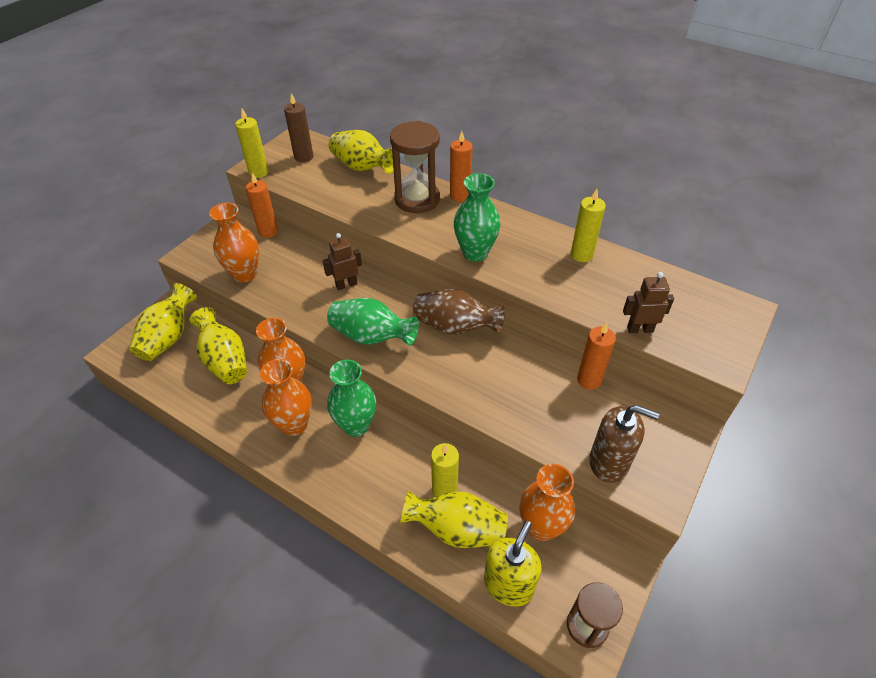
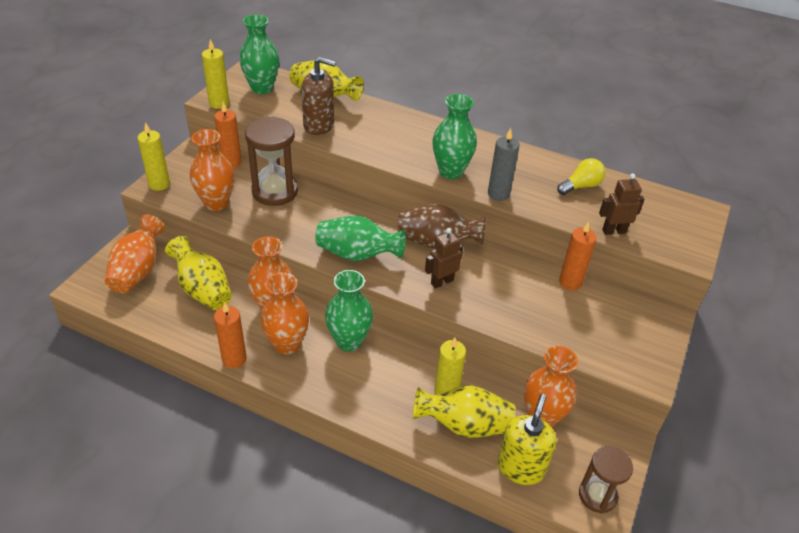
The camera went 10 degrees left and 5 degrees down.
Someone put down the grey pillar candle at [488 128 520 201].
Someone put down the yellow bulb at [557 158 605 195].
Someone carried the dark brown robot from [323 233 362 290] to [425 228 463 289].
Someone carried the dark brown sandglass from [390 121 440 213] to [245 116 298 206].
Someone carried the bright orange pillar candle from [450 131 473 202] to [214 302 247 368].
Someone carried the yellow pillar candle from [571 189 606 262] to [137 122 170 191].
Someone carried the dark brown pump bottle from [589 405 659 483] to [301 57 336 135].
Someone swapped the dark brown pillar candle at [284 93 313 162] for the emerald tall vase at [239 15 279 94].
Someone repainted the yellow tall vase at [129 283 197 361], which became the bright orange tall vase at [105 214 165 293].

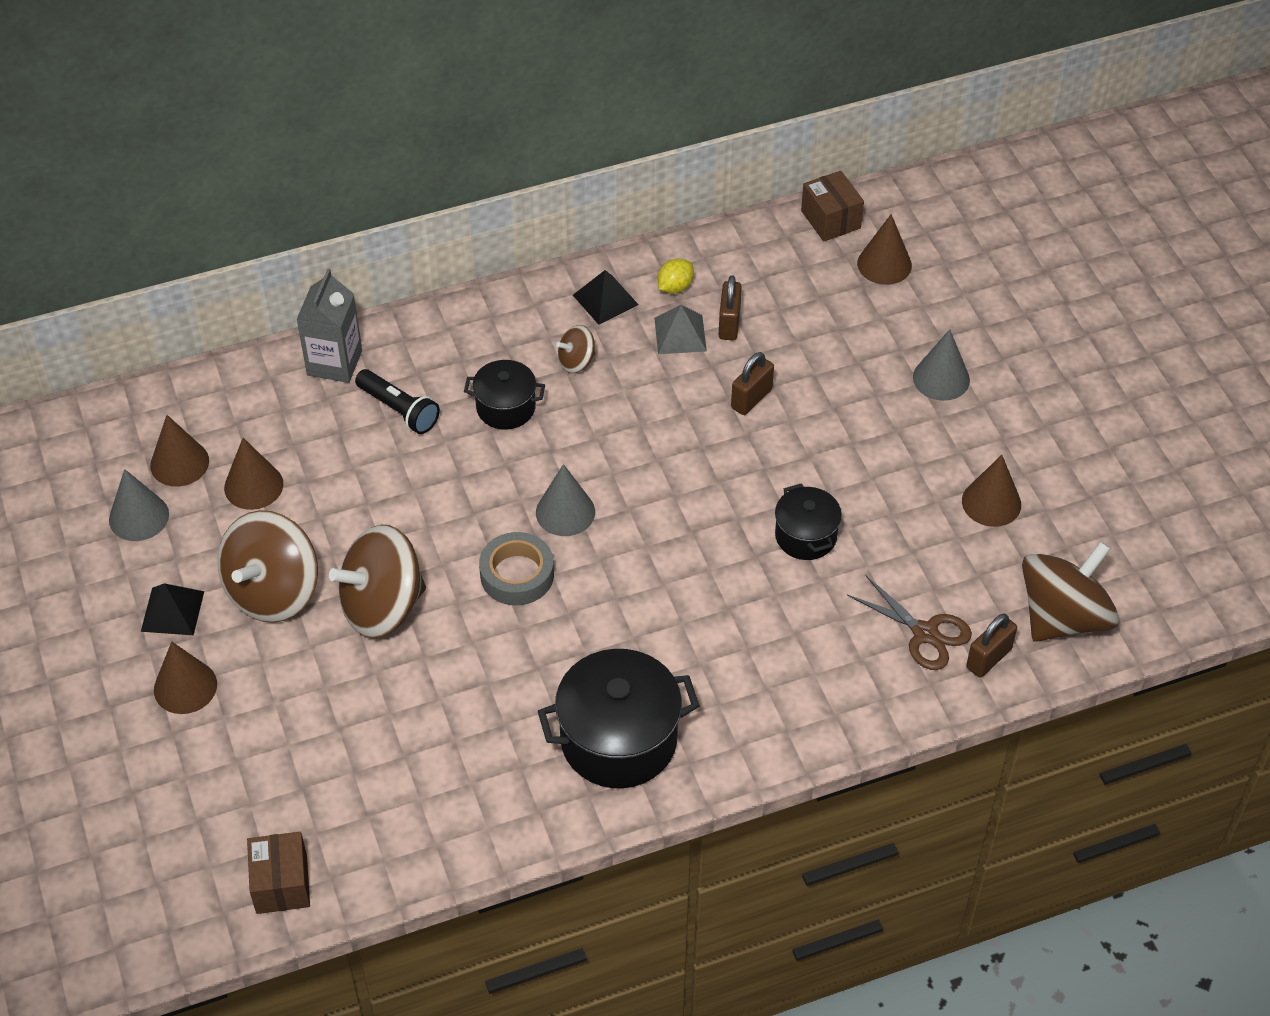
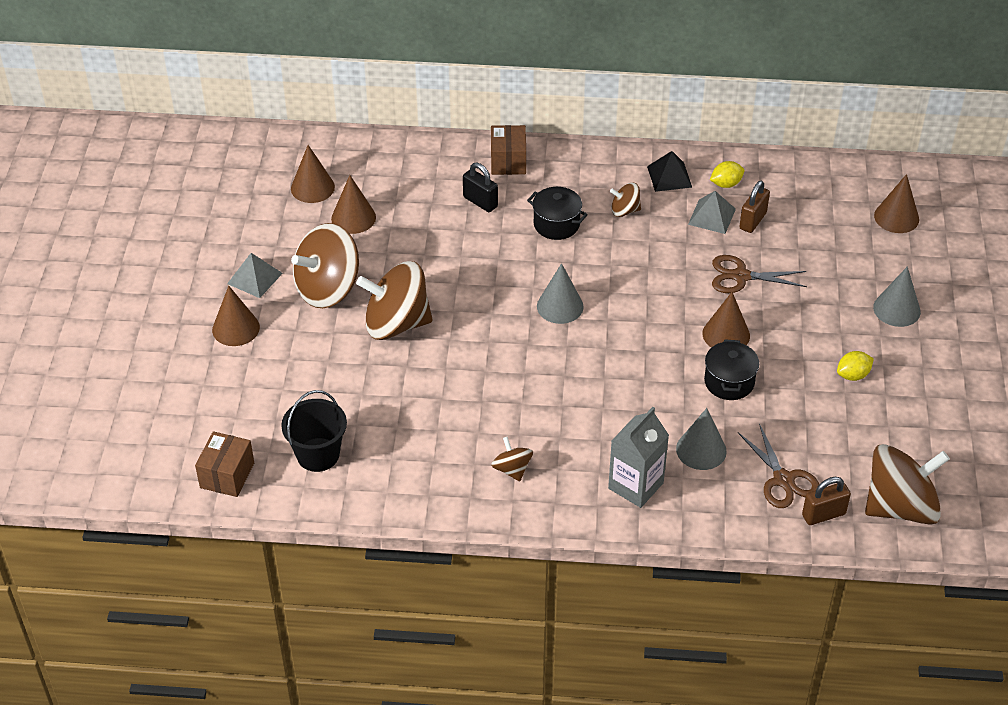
The camera went 25 degrees right and 5 degrees down.
Someone took away the grey roll of tape at [479 532 554 605].
Someone put down the ebony bucket at [281 390 347 472].
Someone put down the yellow toy lemon at [837 351 874 381].
Someone carried the grey solid cone from [109 469 169 541] to [676 408 727 470].
Someone carried the grey carton from [296 269 362 383] to [608 407 669 508].
Someone carried the dark brown package from [801 171 864 241] to [491 125 526 175].
Someone carried the dark brown solid cone from [962 455 1021 527] to [702 292 750 348].
Someone swapped the ebony pocket torch at [355 369 440 434] for the ebony padlock at [463 163 498 212].
Someone swapped the ebony stockpot at [538 649 700 788] for the dark brown toy top at [491 437 533 481].
Someone swapped the dark brown padlock at [731 352 774 415] for the dark brown shears at [712 255 807 293].
Someone repainted the ebony pyramid at [141 583 204 635], which became the grey pyramid at [227 253 283 298].

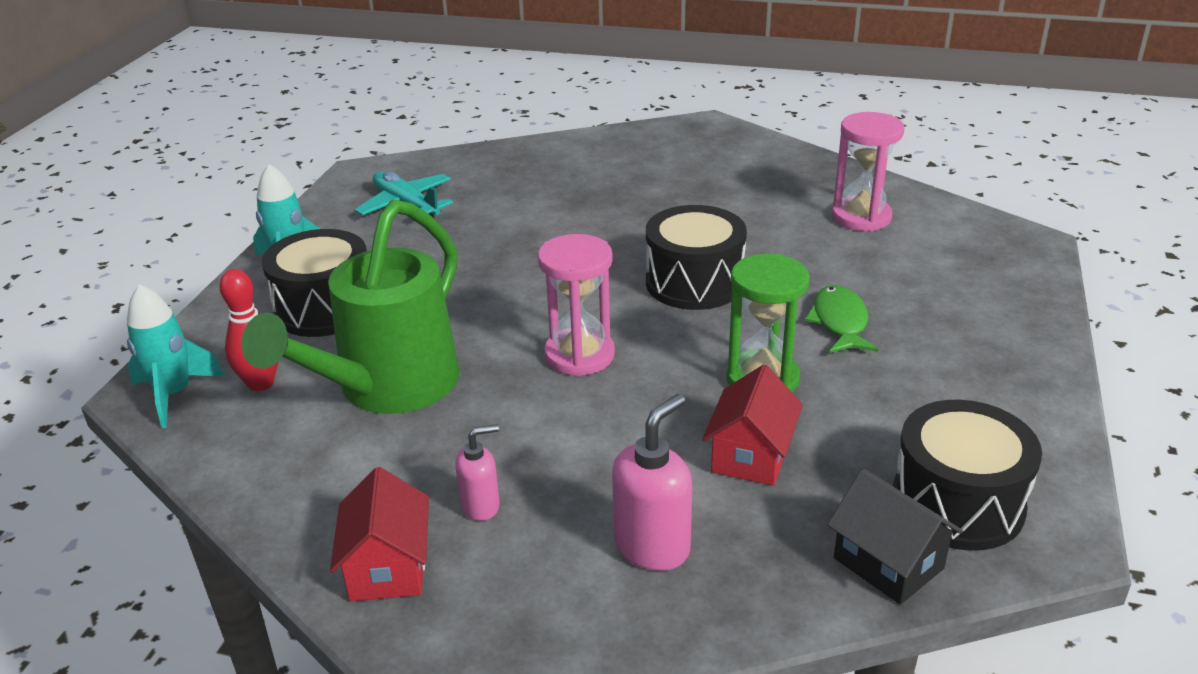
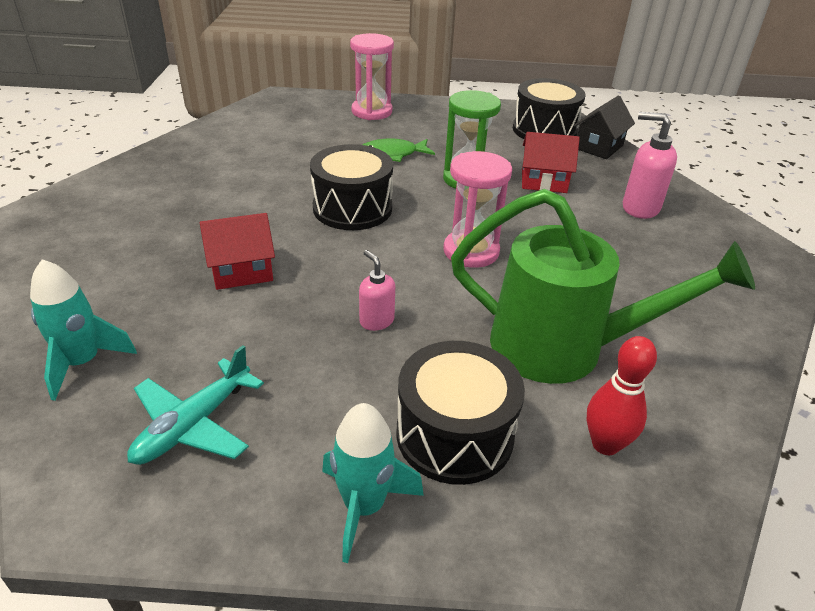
The camera went 105 degrees left and 5 degrees up.
Someone carried the aqua rocket from [127 284 225 428] to [30 259 137 401].
Someone carried the red house from [330 467 429 601] to [200 213 275 290].
Someone carried the rose-pink pump bottle from [455 424 500 521] to [359 250 395 331].
Someone carried the rose-pink sandglass from [832 112 904 231] to [350 33 394 120].

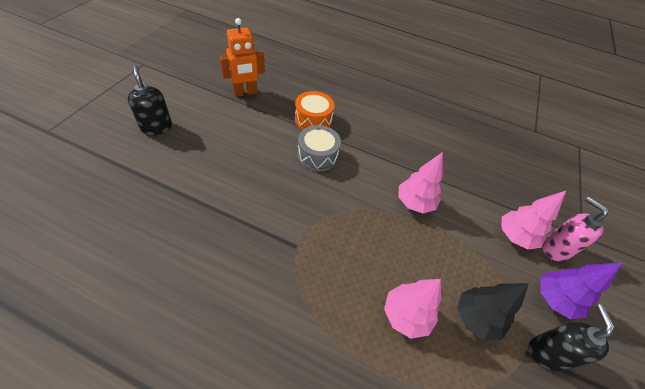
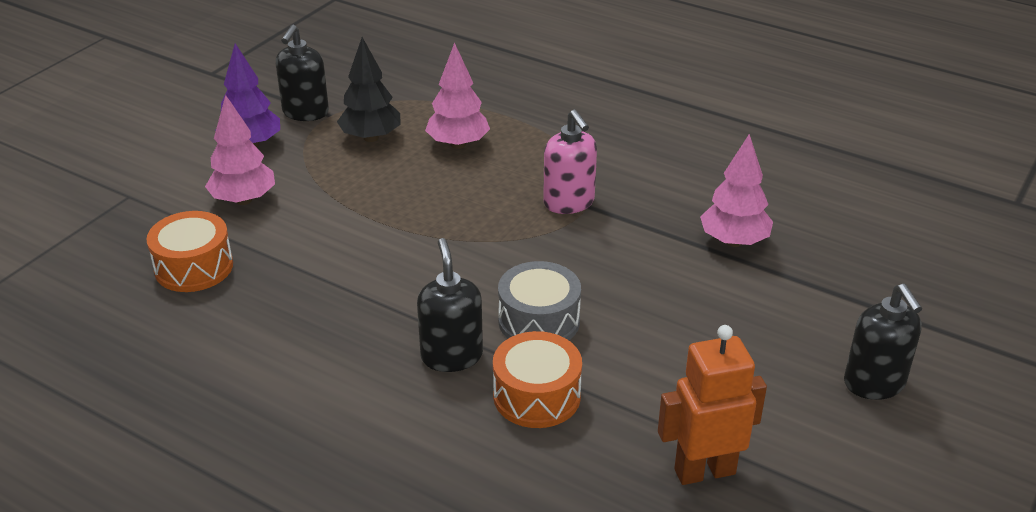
The camera went 165 degrees left and 15 degrees down.
Someone put down the bright orange drum at [146 211 233 292].
Someone put down the ebony pump bottle at [417 238 483 372].
Someone carried the rose-pink tree from [398 152 443 213] to [700 134 773 247].
Someone carried the rose-pink pump bottle from [542 197 608 261] to [543 110 597 214].

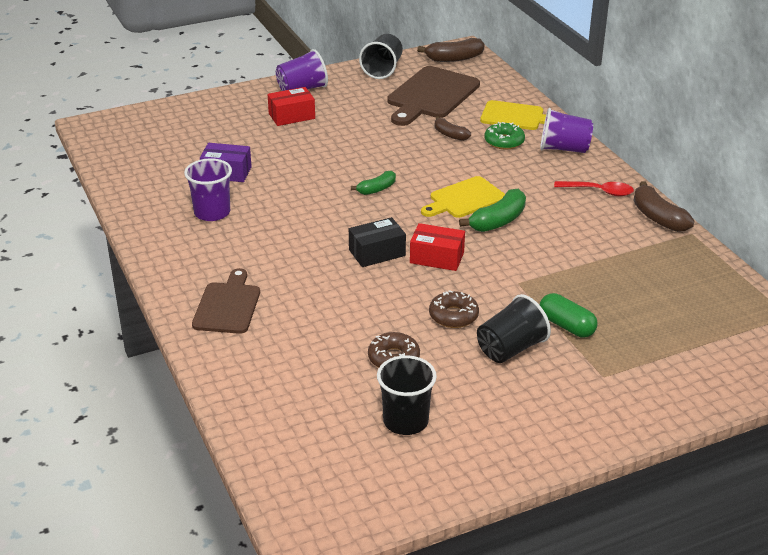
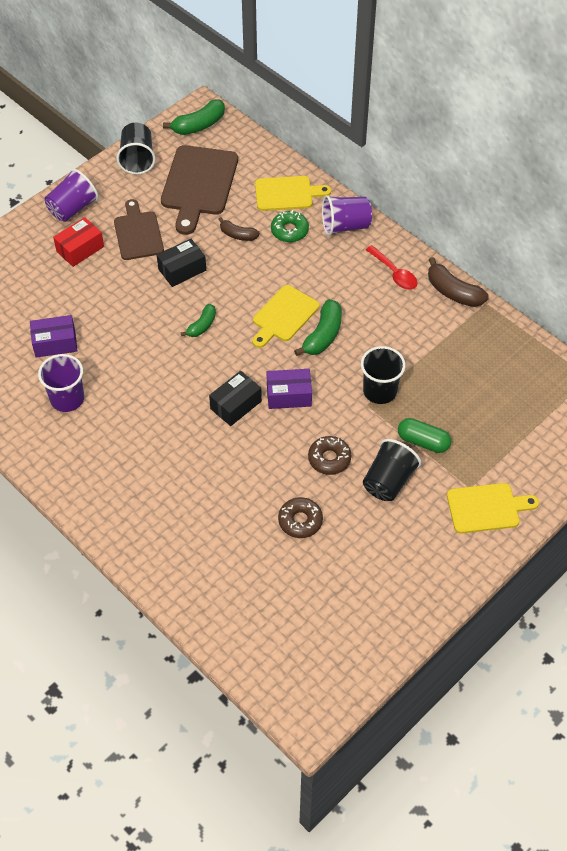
The camera went 20 degrees left and 20 degrees up.
Someone put down the ebony package at [157 239 206 287].
Someone put down the yellow chopping board at [447 483 539 533].
Someone carried the dark brown chopping board from [192 268 260 334] to [114 199 164 260].
Someone carried the ebony cup from [377 355 437 435] to [361 346 405 404].
Someone repainted the red package at [410 223 465 271], which became the purple package at [267 369 312 409].
Someone repainted the dark brown banana fruit at [417 38 484 62], which became the emerald banana fruit at [163 99 225 135].
Someone rotated the red spoon at [554 181 634 196] by 60 degrees clockwise.

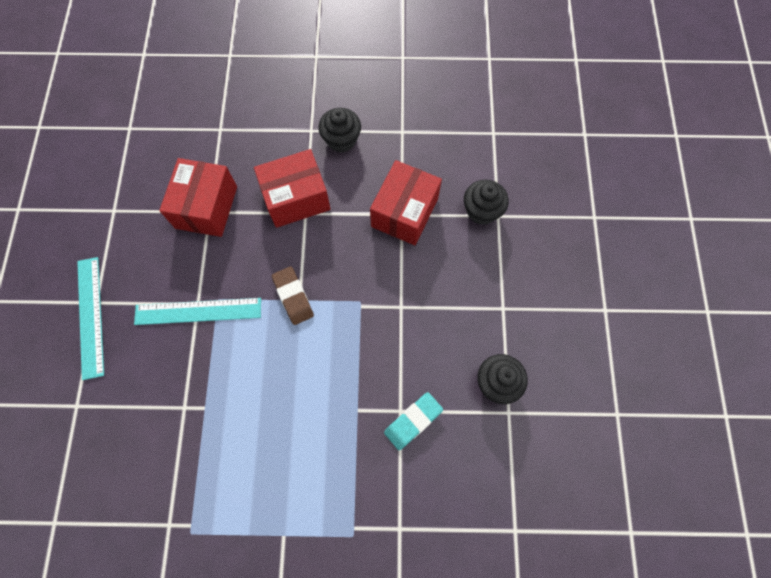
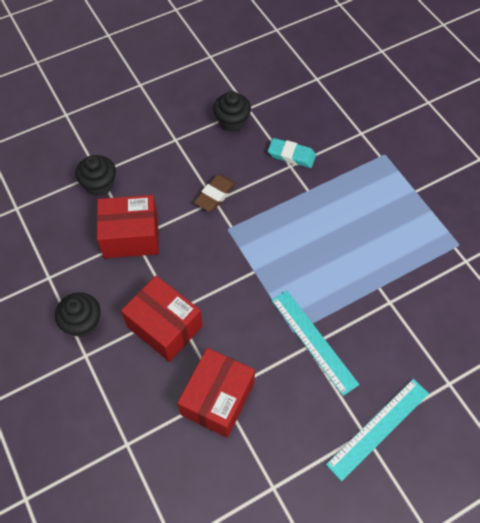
The camera went 120 degrees left and 10 degrees down.
Someone carried the dark brown eraser from [272 266 314 325] to [194 174 236 212].
Someone rotated the red package at [159 158 237 237] by 45 degrees counterclockwise.

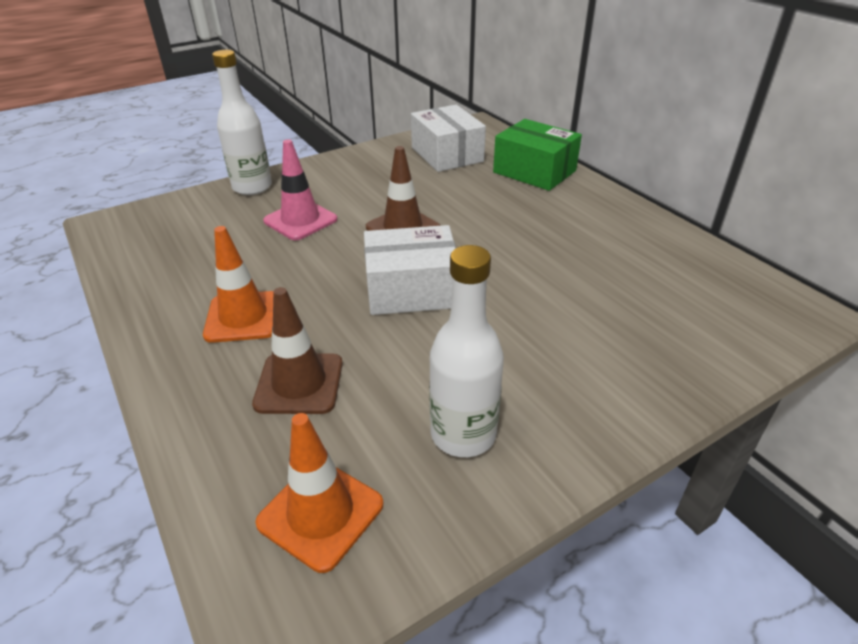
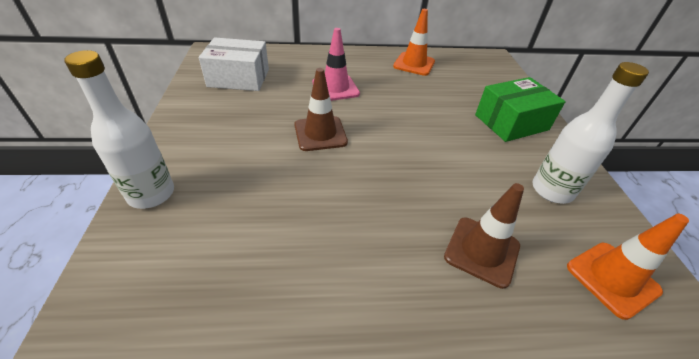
The camera went 65 degrees left and 5 degrees up.
Someone took away the snow-white package at [364 225 456 315].
Someone carried the bright orange traffic cone from [203 226 274 343] to [393 9 435 76].
Someone carried the rose-pink traffic cone from [263 140 338 240] to [312 28 360 101].
Someone carried the emerald package from [493 119 582 191] to [475 77 566 142].

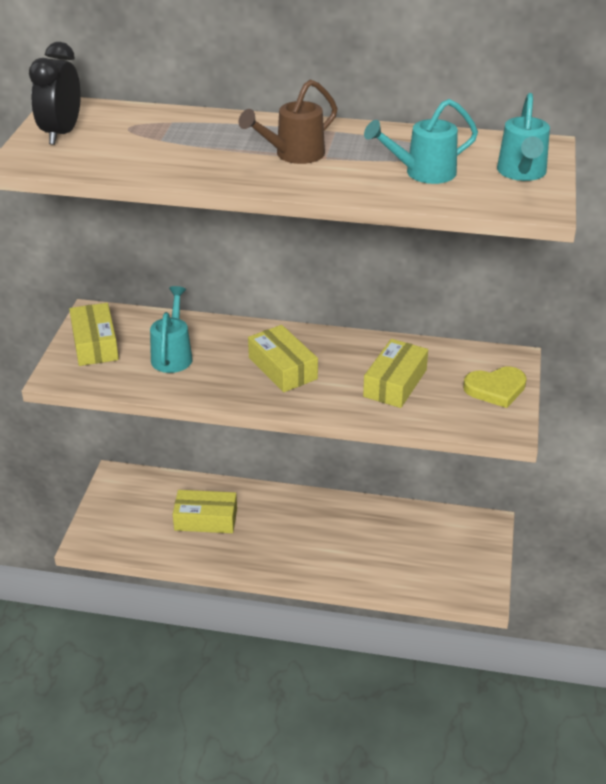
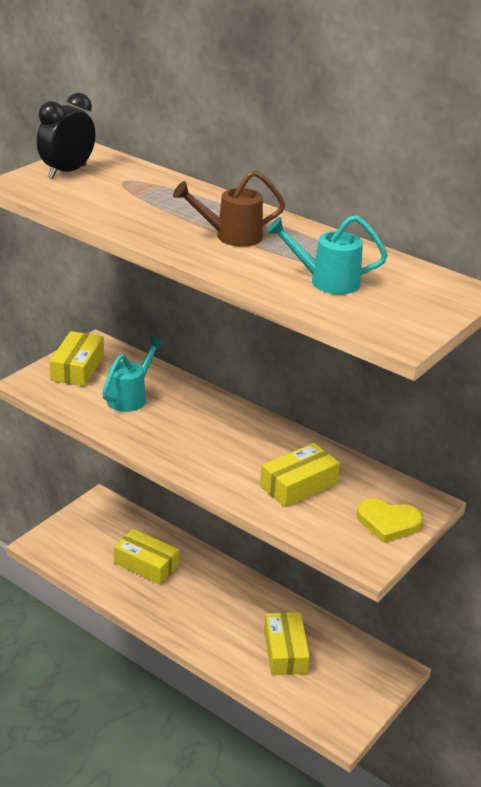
The camera went 25 degrees right and 5 degrees down.
Someone took away the aqua watering pot at [497 93 550 181].
Someone carried the yellow package from [248 325 318 392] to [264 612 310 675].

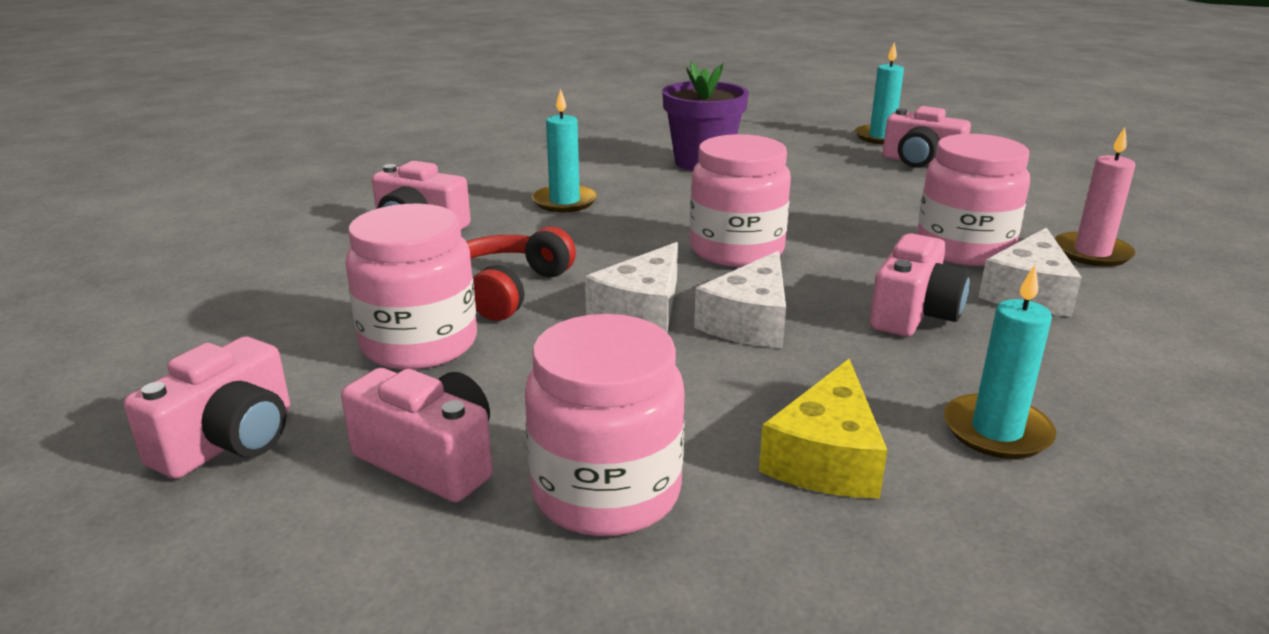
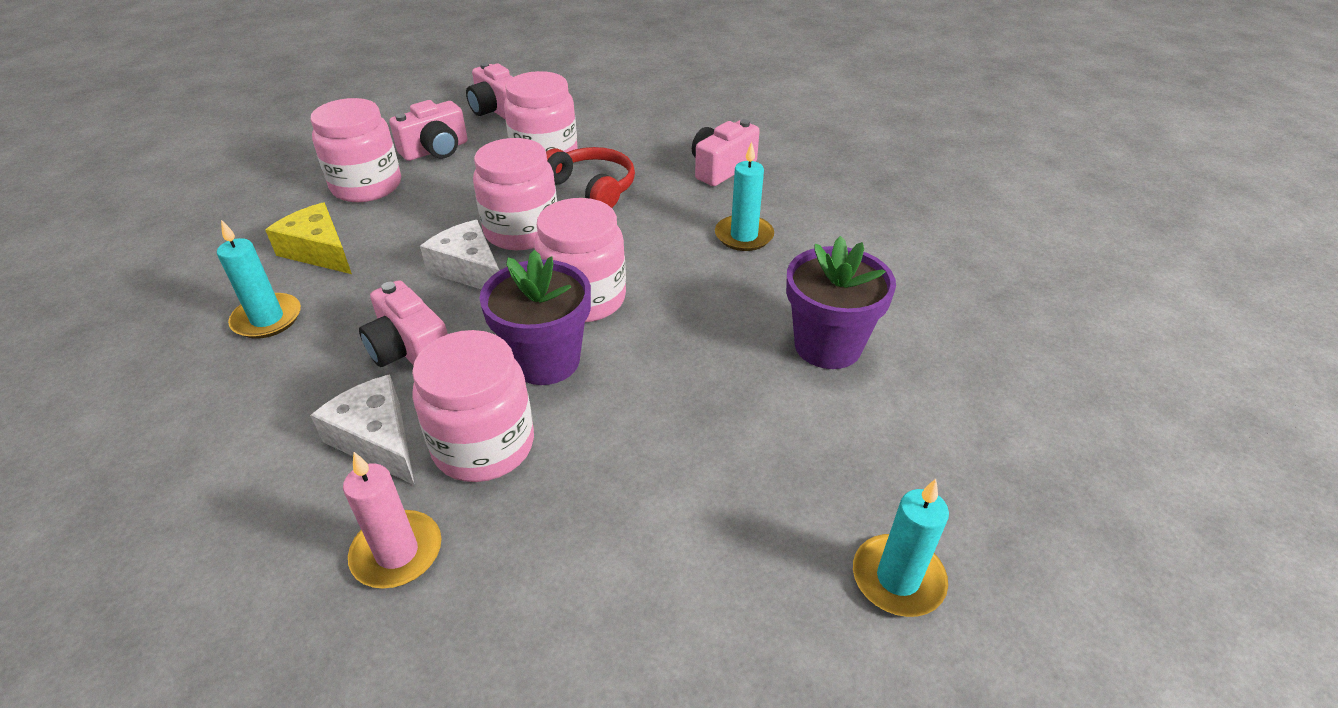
The camera went 110 degrees right and 15 degrees up.
Someone took away the rose-pink compact camera at [883 106 971 168].
Someone put down the purple plant pot at [480 250 591 385].
Someone swapped the snow-white piece of cheese at [585 242 678 332] for the rose-pink jar at [473 138 557 250].

